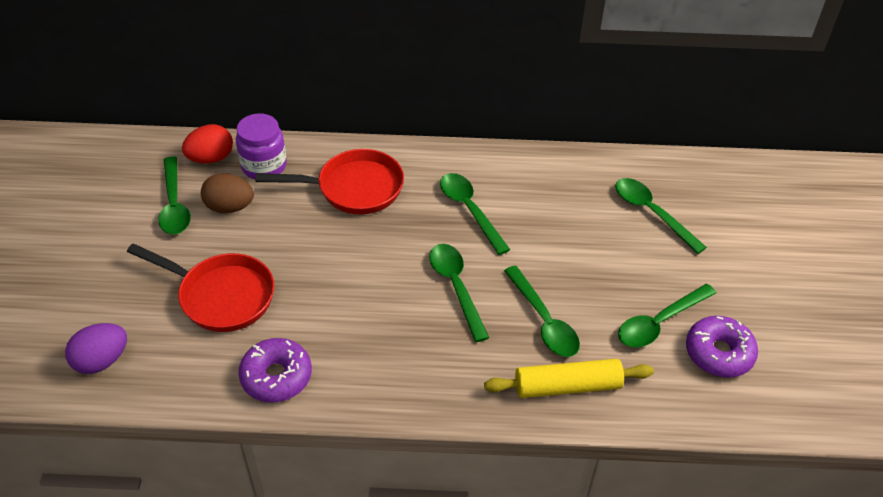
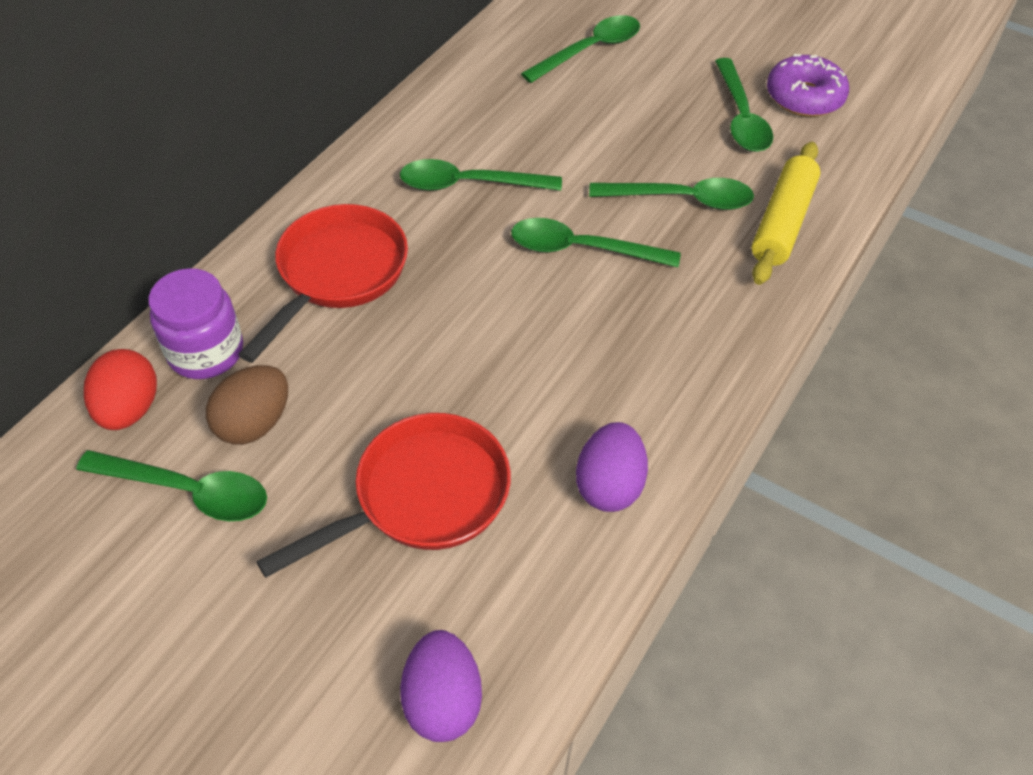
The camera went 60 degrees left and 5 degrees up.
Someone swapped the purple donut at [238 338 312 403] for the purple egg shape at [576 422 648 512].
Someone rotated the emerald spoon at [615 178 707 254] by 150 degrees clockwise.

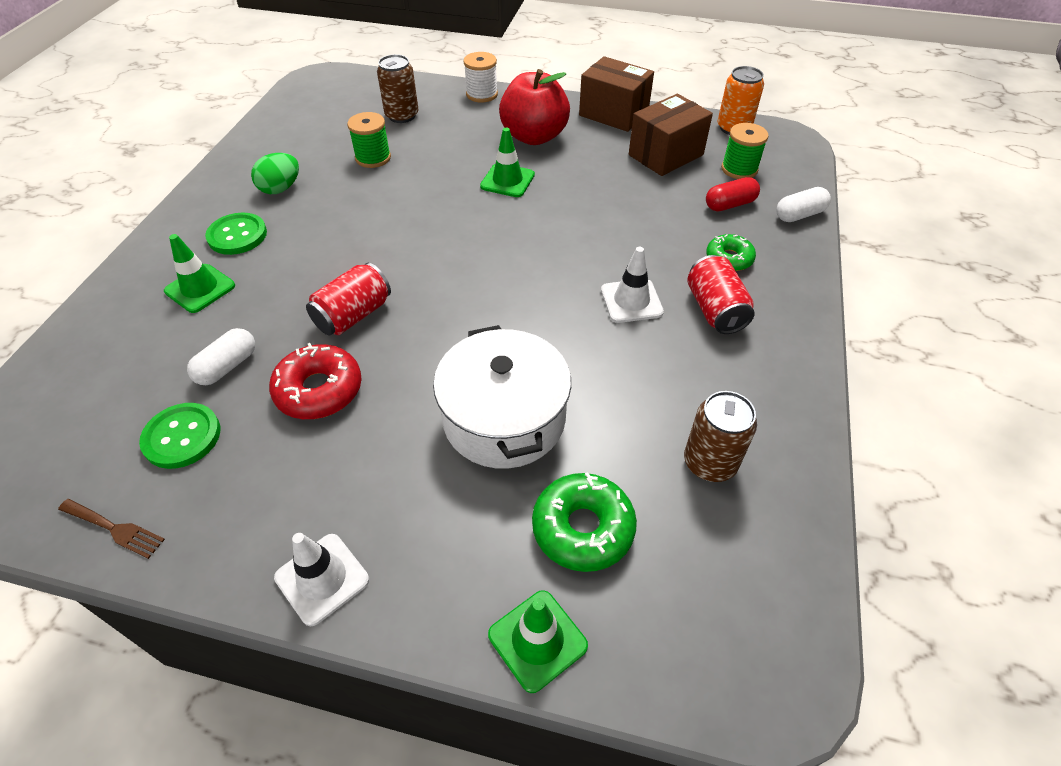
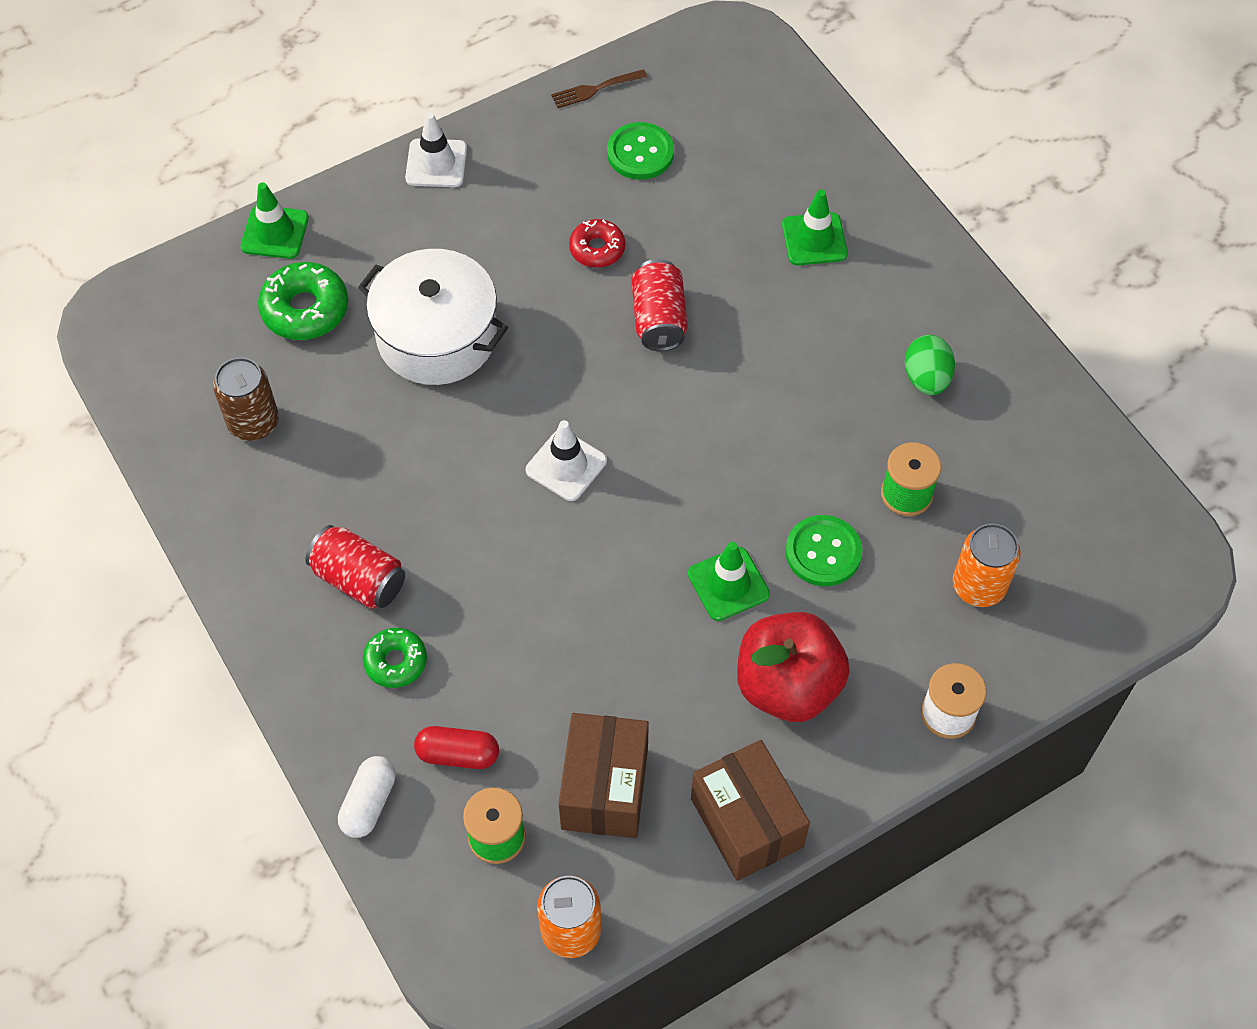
The camera went 135 degrees right and 10 degrees up.
Someone took away the snow-white pill shape at [187 328 255 385].
Someone carried the emerald button from [205 213 267 255] to [785 515 862 586].
Someone carried the snow-white traffic cone from [601 247 664 323] to [526 420 607 501].
Someone repainted the dark brown tin at [377 54 419 123], which became the bright orange tin at [953 523 1021 607].
Someone rotated the dark brown package at [579 56 654 132] by 75 degrees clockwise.
Someone rotated the red pill shape at [706 177 760 212] by 75 degrees clockwise.
Someone scaled the red donut at [269 343 362 419] by 0.64.

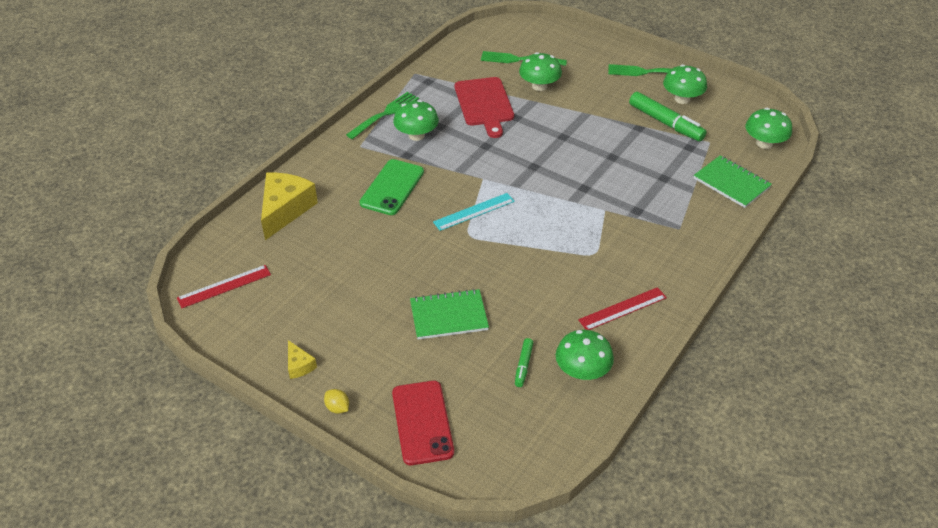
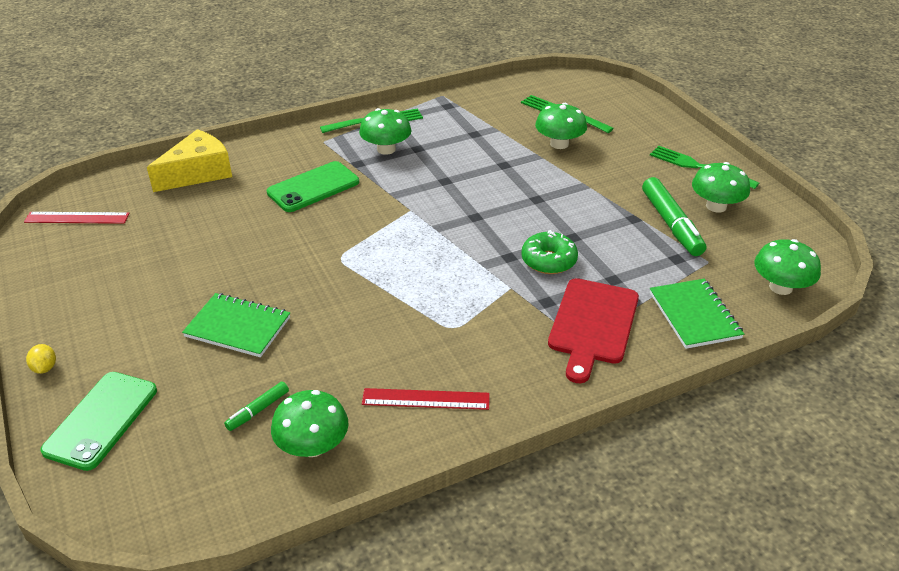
The camera went 30 degrees right and 5 degrees down.
Someone took away the yellow piece of cheese at [288 340 317 379].
Someone took away the aqua straightedge at [433 193 515 231].
Someone put down the emerald donut at [521 230 578 274].
Someone carried the red chopping board from [455 77 514 138] to [548 278 639 383].
Someone repainted the red mobile phone at [392 381 454 465], which became the emerald mobile phone at [40 372 157 471].

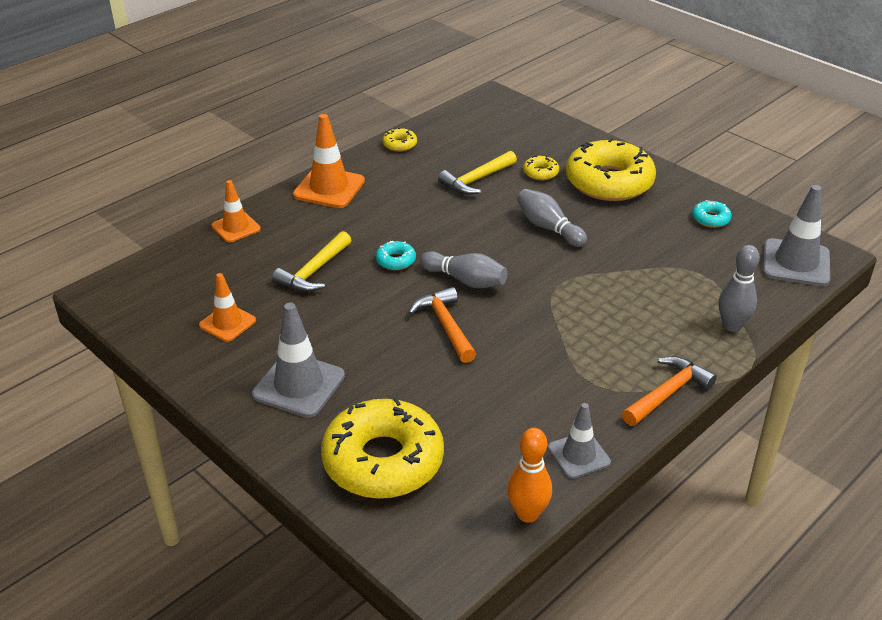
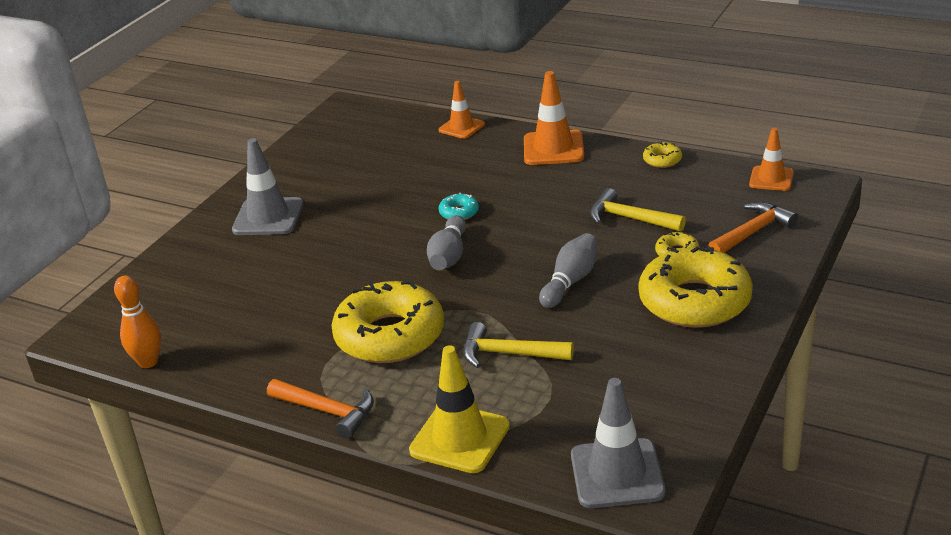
The camera went 75 degrees right and 5 degrees down.
Someone took away the grey traffic cone at [548 403 611 479].
Someone took away the aqua donut at [692 200 732 228].
Someone carried the bright orange traffic cone from [199 273 256 342] to [749 128 794 191].
Someone carried the yellow carpenter's hammer from [272 231 351 292] to [463 322 574 368].
Someone carried the yellow donut from [321 398 444 499] to [331 281 444 363].
Someone carried the bright orange carpenter's hammer from [408 287 476 363] to [709 202 798 253].
Someone swapped the grey tenpin at [719 245 760 332] for the yellow traffic cone at [409 345 510 473].

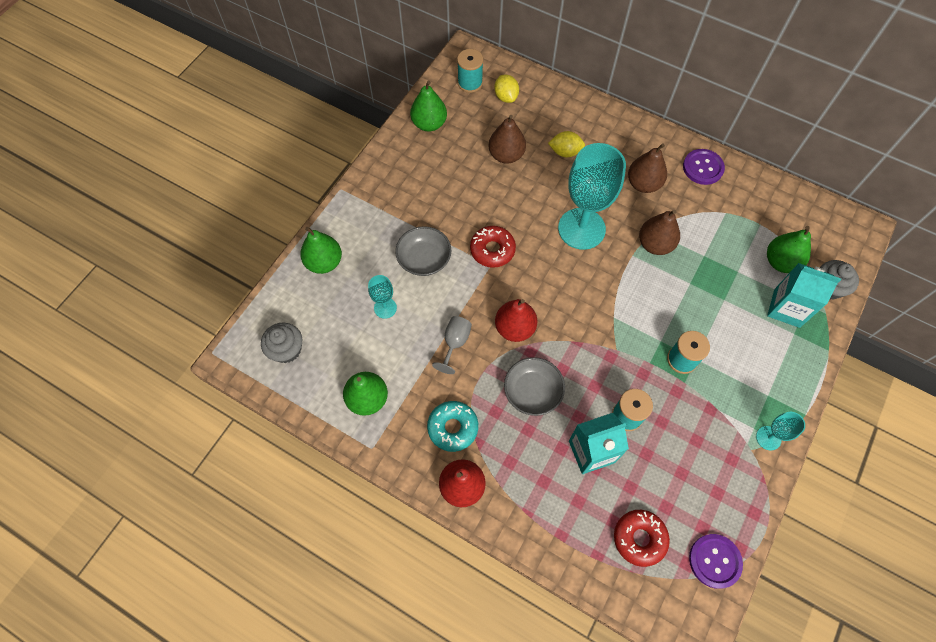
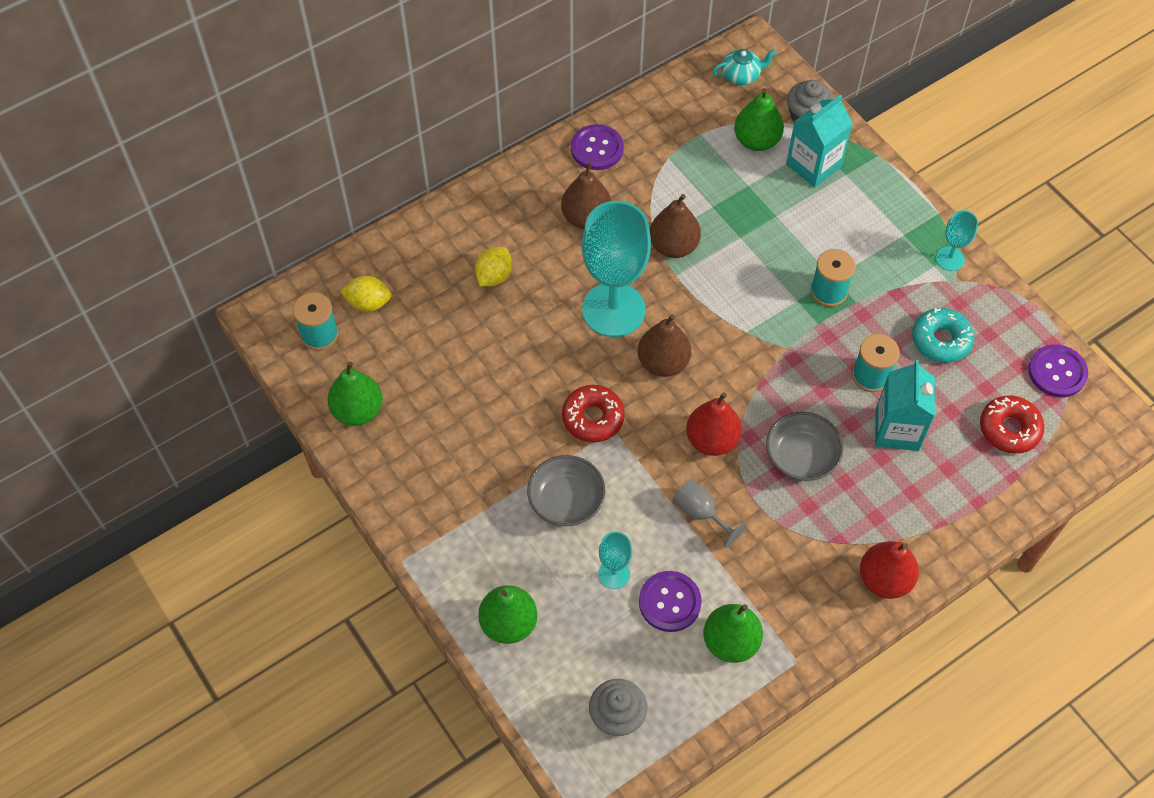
The camera went 65 degrees left and 5 degrees down.
Someone put down the purple button at [639 571 702 632].
Someone put down the aqua tea pot at [713 49 777 85].
Someone carried the aqua donut from [427 401 478 452] to [912 308 974 363].
Someone carried the dark brown pear from [488 115 526 164] to [638 314 691 377].

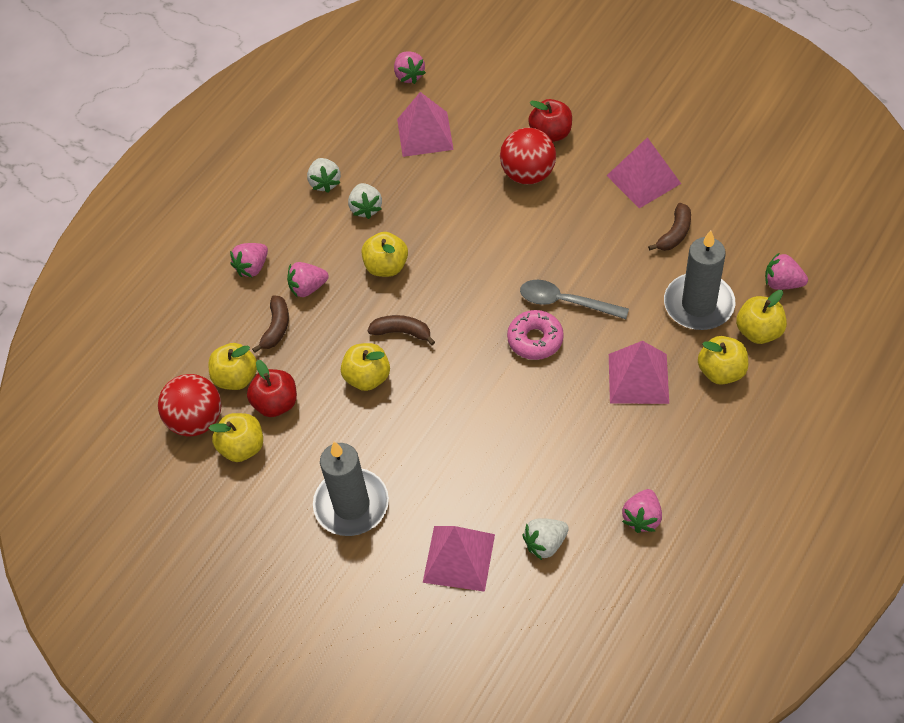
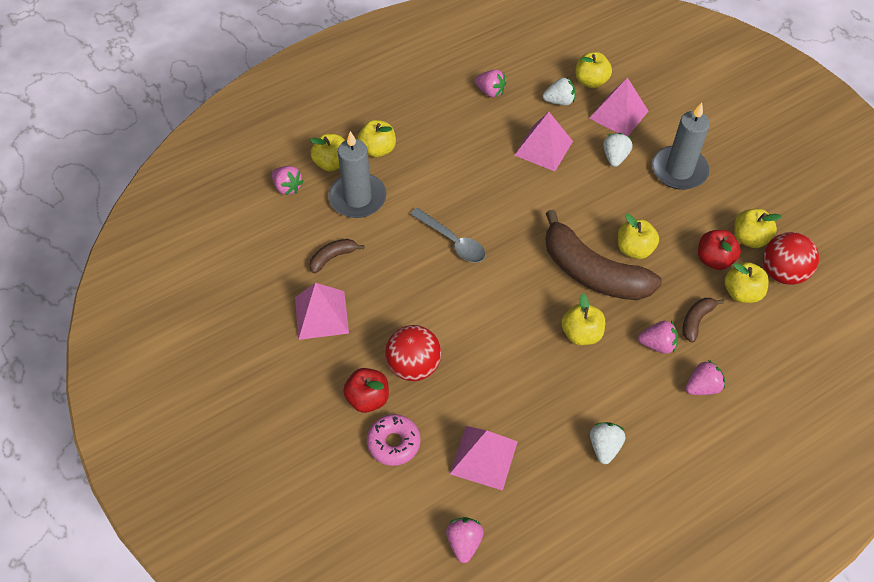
The camera went 160 degrees left and 0 degrees up.
Someone put down the yellow apple at [575 52 612 88].
Someone carried the snow-white berry from [348 183 382 219] to [603 133 633 167].
Someone carried the rose-pink donut from [507 310 564 360] to [367 414 421 466].
Someone carried the rose-pink pyramid from [609 341 669 404] to [514 112 573 171].
Someone rotated the rose-pink berry at [622 489 662 533] by 75 degrees clockwise.
Someone scaled the dark brown banana fruit at [367 315 435 345] by 2.29.

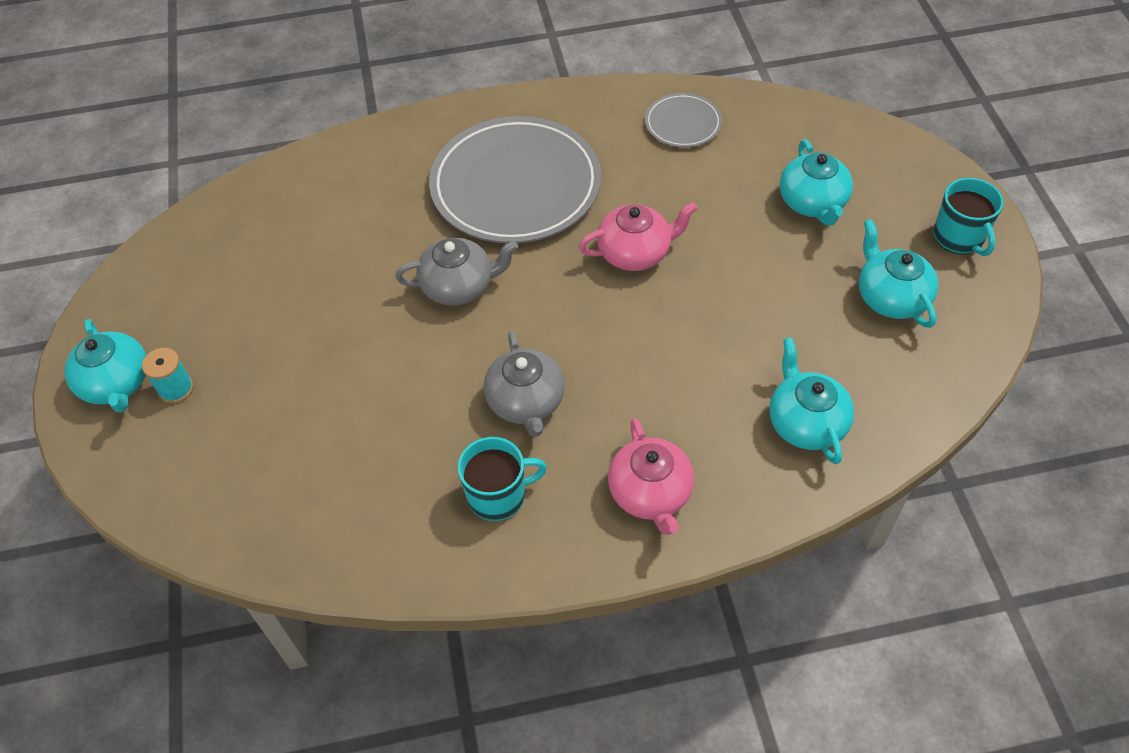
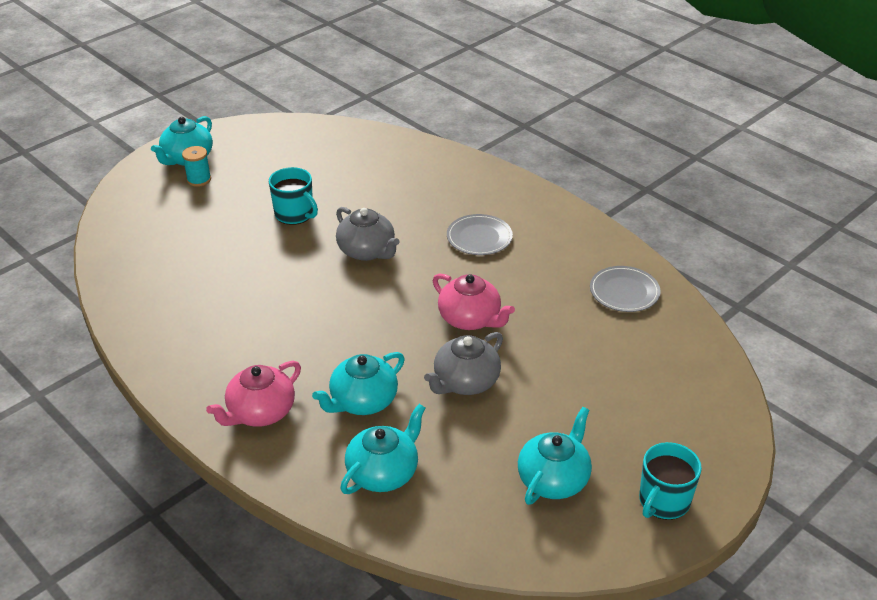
The camera went 55 degrees right and 15 degrees down.
Someone carried the aqua mug from [458 437 547 521] to [269 167 318 225].
Someone carried the grey tea pot from [484 331 565 437] to [424 332 503 395].
Someone carried the aqua tea pot from [780 140 853 226] to [312 352 405 415].
Someone scaled the grey dinner plate at [429 116 601 243] by 0.47.

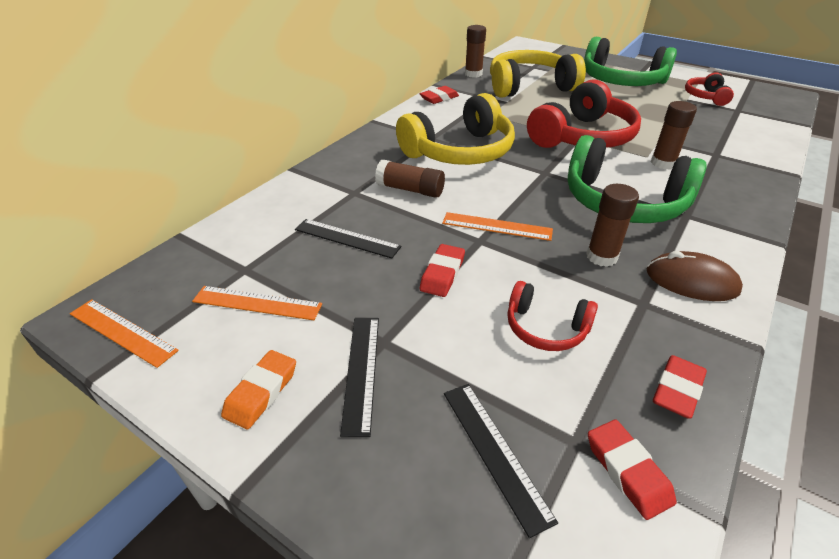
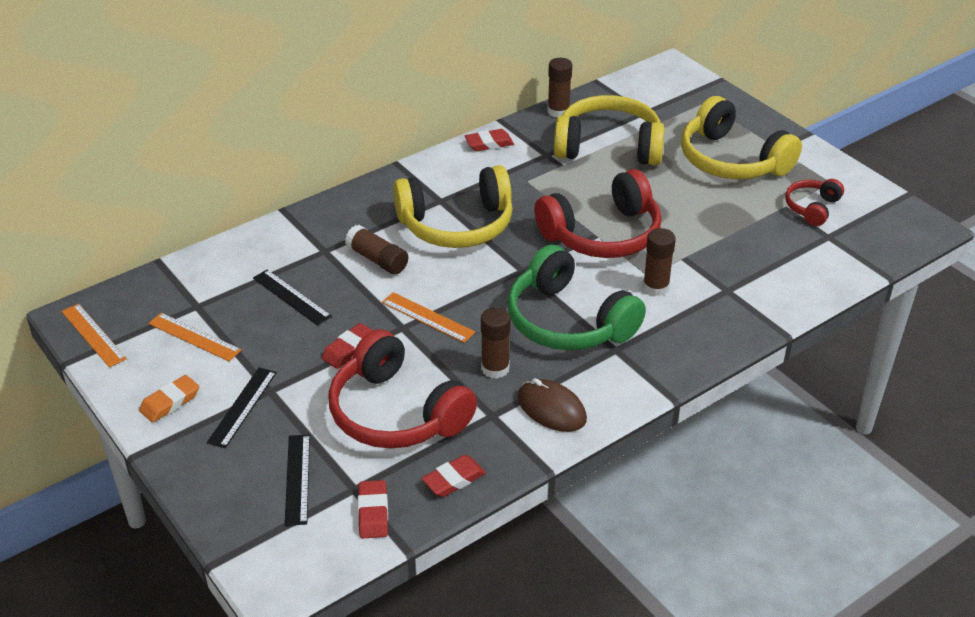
The camera went 20 degrees right and 0 degrees up.
Someone repainted the emerald headphones at [584 37 677 86], which became the yellow headphones at [681 96 802 179].
Someone scaled the red headphones at [507 281 598 351] by 1.96.

